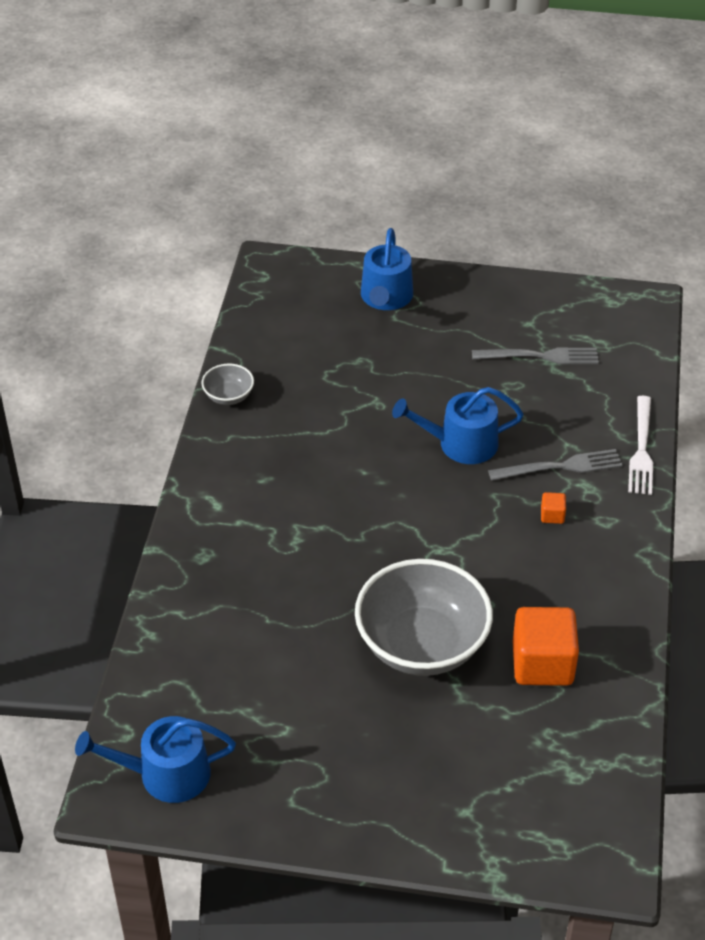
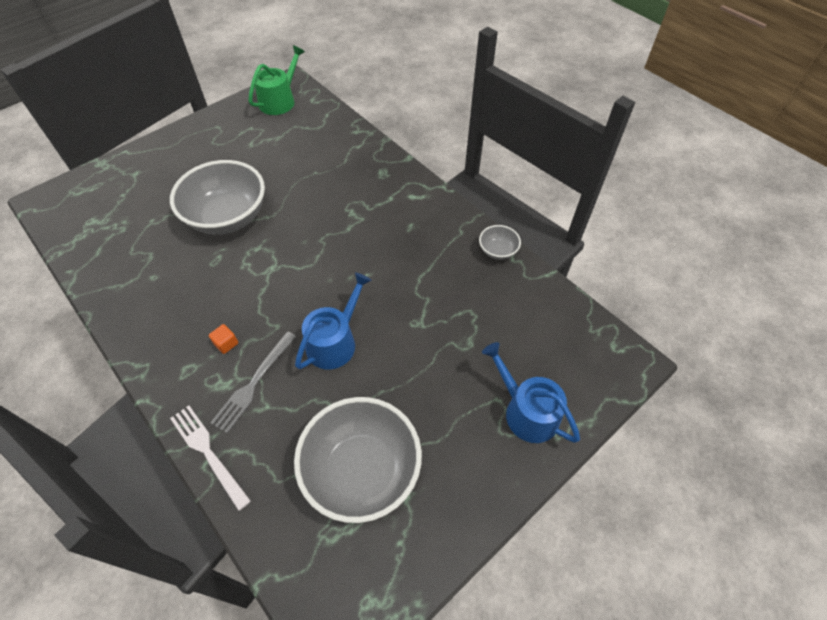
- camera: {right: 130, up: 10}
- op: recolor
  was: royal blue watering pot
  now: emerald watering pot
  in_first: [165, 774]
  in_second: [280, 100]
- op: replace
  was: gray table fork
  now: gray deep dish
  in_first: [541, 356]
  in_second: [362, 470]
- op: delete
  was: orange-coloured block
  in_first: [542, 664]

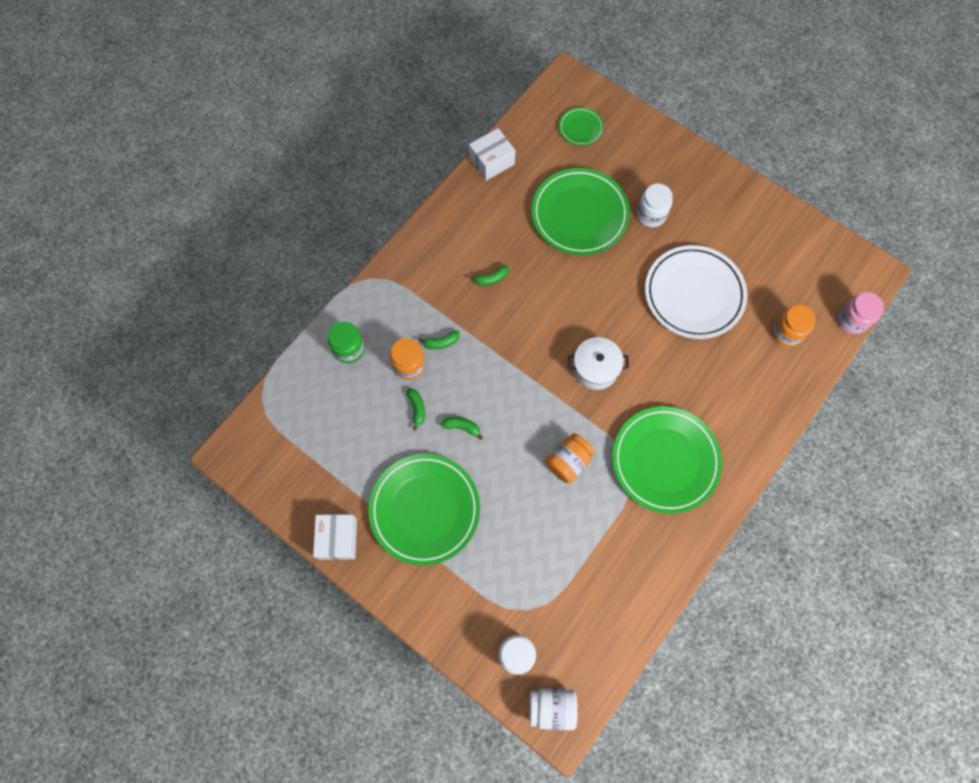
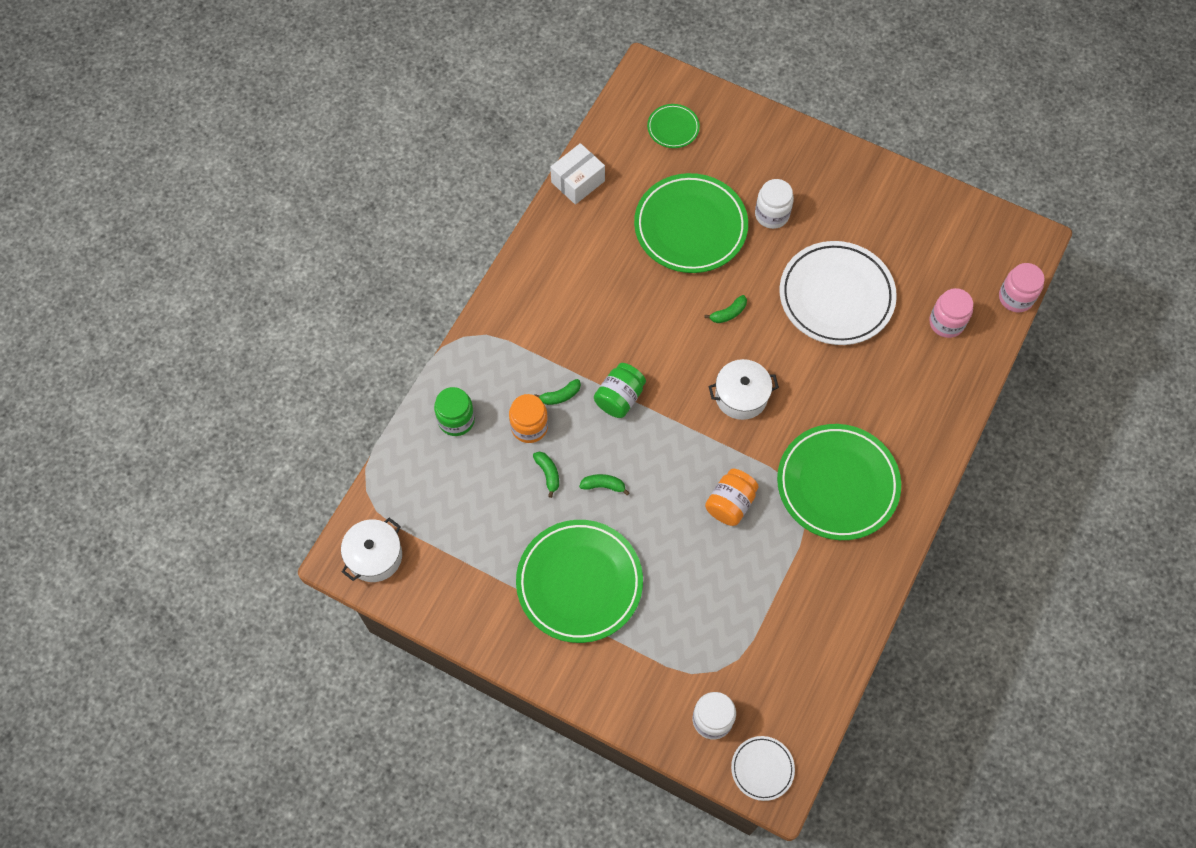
- camera: {right: -10, up: -5}
- op: insert
  now: white cooking pot
  in_second: [374, 556]
- op: insert
  now: emerald preserve jar
  in_second: [619, 398]
- op: move
  was: emerald banana fruit
  in_first: [491, 278]
  in_second: [728, 313]
- op: replace
  was: white preserve jar
  now: white dinner plate
  in_first: [551, 707]
  in_second: [762, 768]
- op: recolor
  was: orange-coloured preserve jar
  now: rosy preserve jar
  in_first: [786, 333]
  in_second: [946, 322]
- op: delete
  was: white package
  in_first: [338, 538]

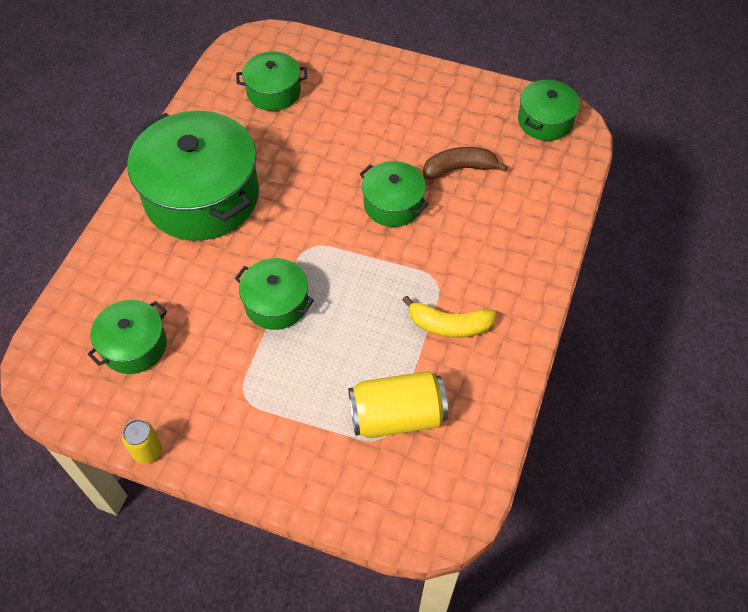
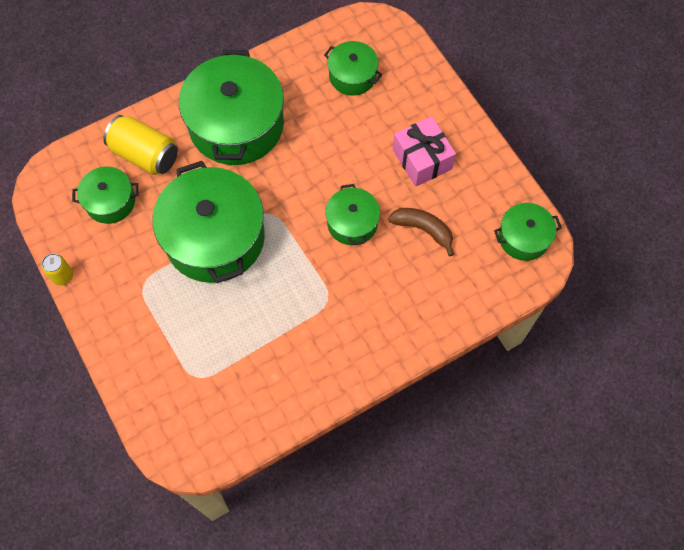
- camera: {right: 40, up: 10}
- op: move
  was: bright yellow can
  in_first: [397, 416]
  in_second: [145, 154]
- op: resize
  was: emerald cooking pot
  in_first: [276, 303]
  in_second: [215, 237]
  ratio: 1.96
- op: insert
  now: rosy wrapped gift
  in_second: [422, 159]
- op: delete
  was: bright yellow banana fruit
  in_first: [449, 325]

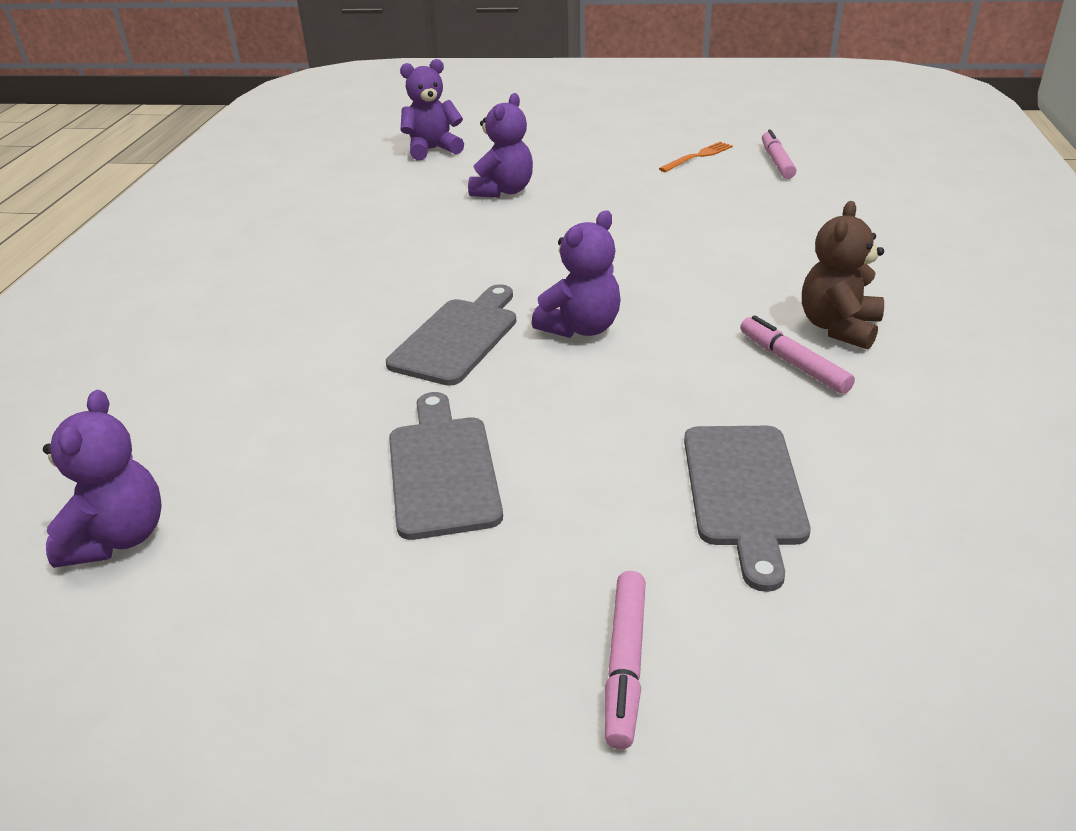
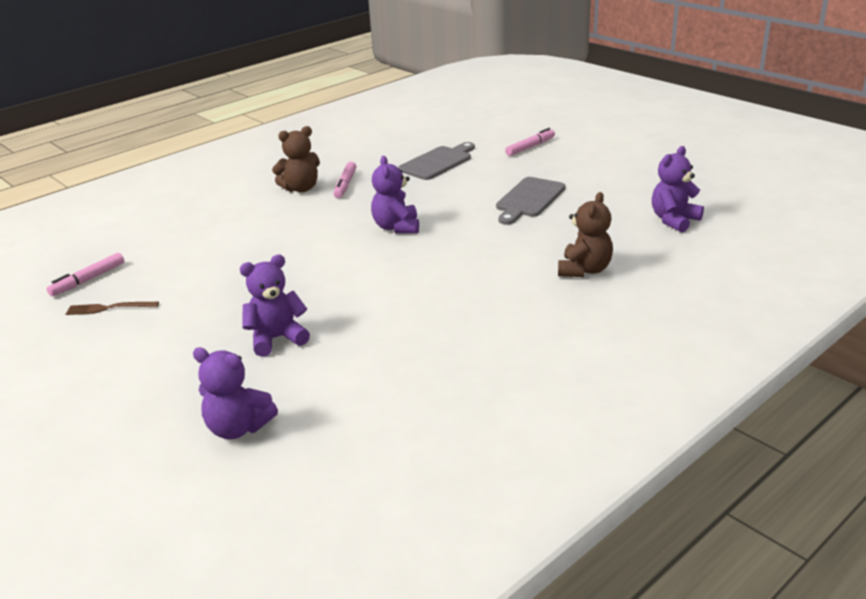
- camera: {right: -140, up: -5}
- op: recolor
  was: orange-coloured table fork
  now: russet table fork
  in_first: [698, 156]
  in_second: [109, 308]
- op: rotate
  was: violet stuffed bear
  in_first: [581, 328]
  in_second: [396, 227]
  clockwise: -90
- op: insert
  now: russet stuffed bear
  in_second: [584, 270]
- op: delete
  was: gray bread board
  in_first: [458, 338]

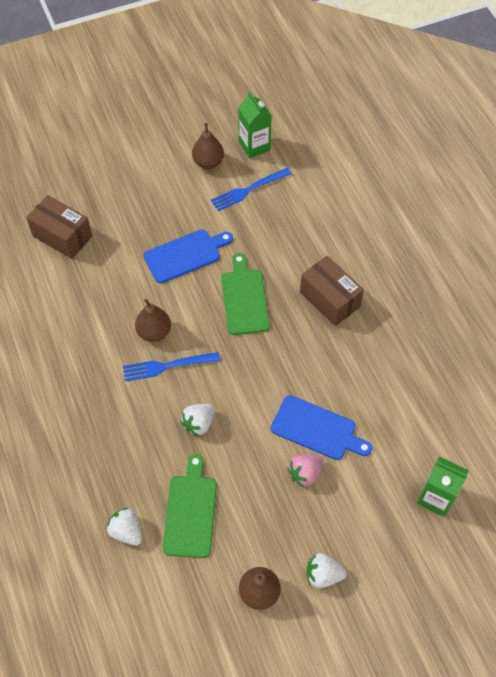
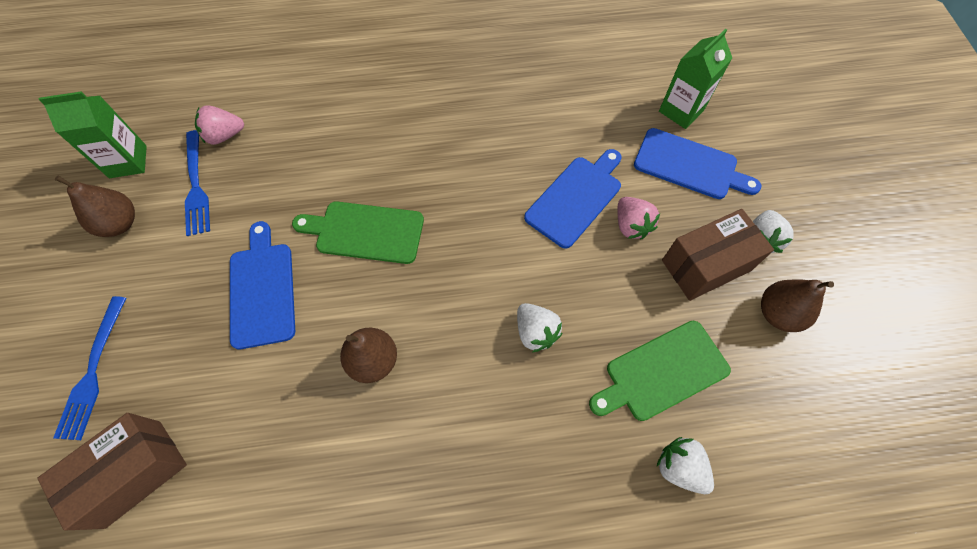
- camera: {right: -75, up: 5}
- op: move
  was: royal blue table fork
  in_first: [166, 366]
  in_second: [93, 372]
- op: insert
  now: rosy toy strawberry
  in_second: [224, 135]
- op: rotate
  was: emerald bread board
  in_first: [190, 512]
  in_second: [662, 372]
  clockwise: -45
- op: insert
  now: royal blue bread board
  in_second: [689, 165]
- op: rotate
  was: white toy strawberry
  in_first: [127, 531]
  in_second: [679, 467]
  clockwise: 75
- op: move
  was: russet package
  in_first: [329, 299]
  in_second: [706, 265]

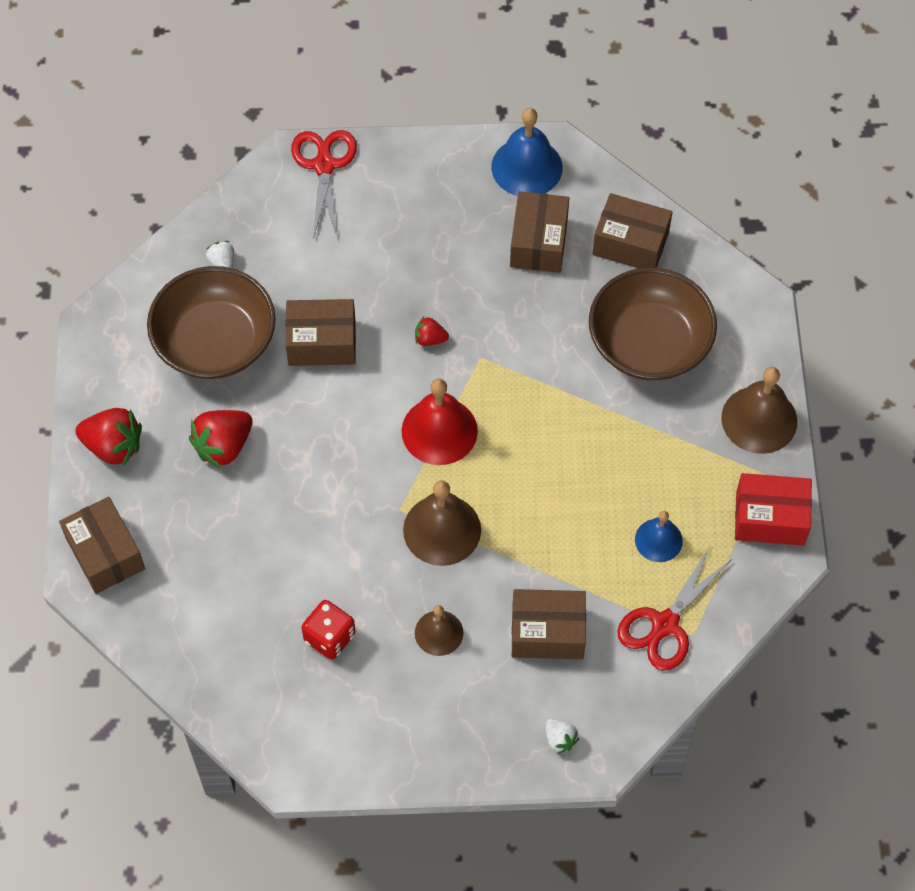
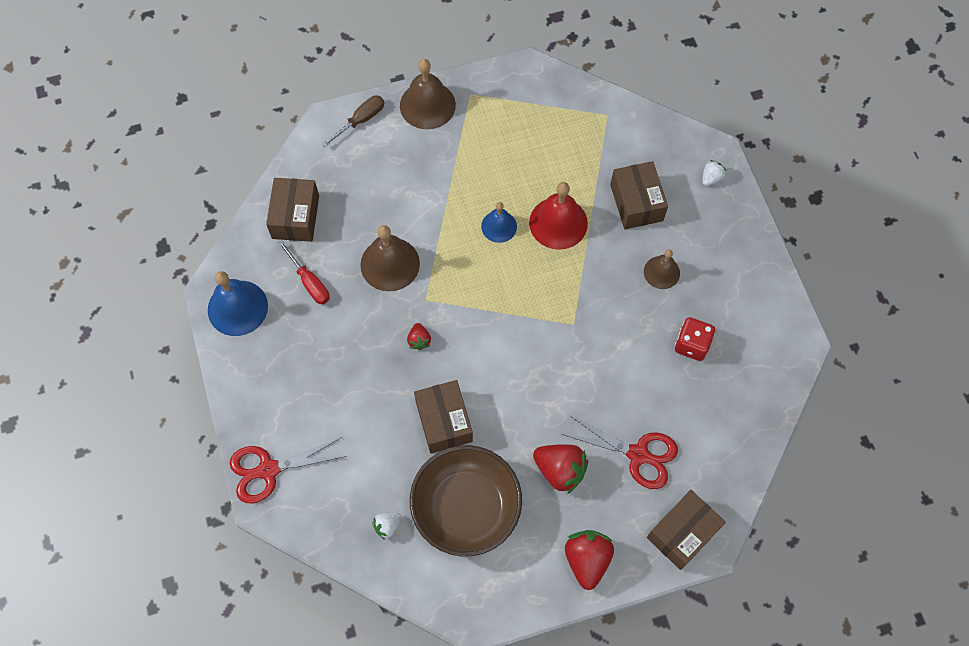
- camera: {right: -105, up: 5}
- op: replace
  was: russet package
  now: red hand screwdriver
  in_first: [539, 242]
  in_second: [309, 282]
- op: insert
  now: russet hand screwdriver
  in_second: [361, 120]
- op: move
  was: russet school bell
  in_first: [442, 530]
  in_second: [390, 264]
- op: move
  was: royal blue school bell
  in_first: [658, 540]
  in_second: [499, 226]
- op: move
  was: red school bell
  in_first: [439, 431]
  in_second: [558, 223]
- op: move
  was: red pair of scissors
  in_first: [665, 624]
  in_second: [638, 454]
- op: delete
  was: russet deep dish
  in_first: [649, 343]
- op: delete
  was: red package
  in_first: [770, 518]

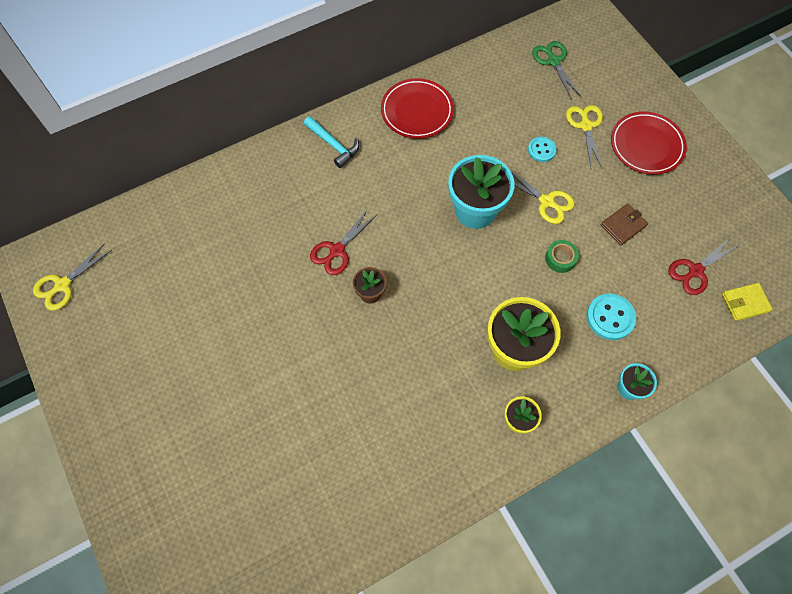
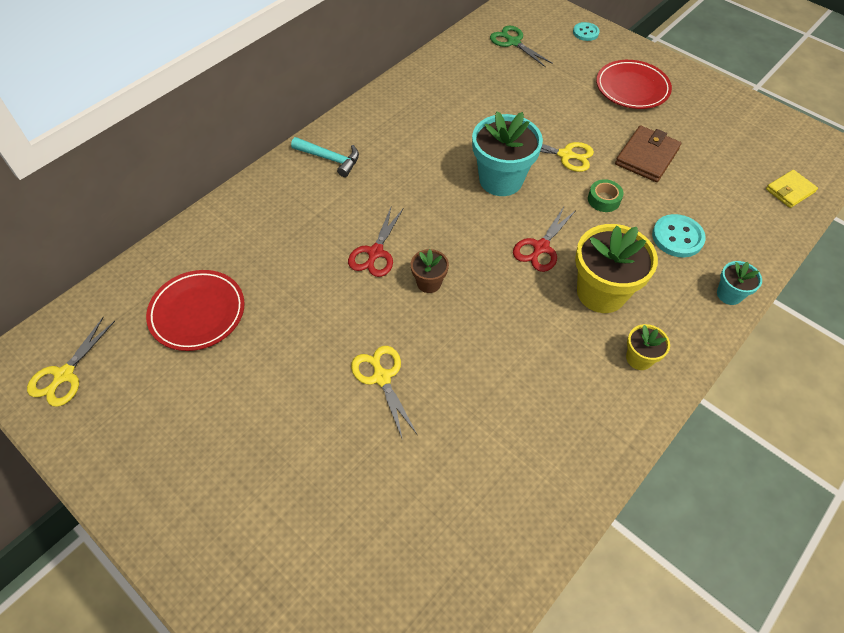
- camera: {right: -20, up: -10}
- op: move
  was: red dinner plate
  in_first: [417, 111]
  in_second: [197, 313]
- op: move
  was: bright yellow pair of scissors
  in_first: [585, 125]
  in_second: [381, 377]
- op: move
  was: red pair of scissors
  in_first: [695, 271]
  in_second: [540, 248]
- op: move
  was: turquoise shirt button
  in_first: [541, 150]
  in_second: [585, 32]
- op: resize
  was: russet billfold
  in_first: [623, 225]
  in_second: [646, 157]
  ratio: 1.51

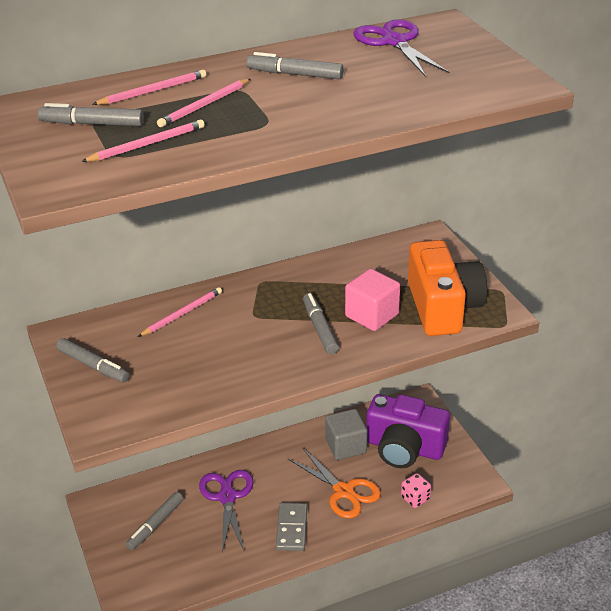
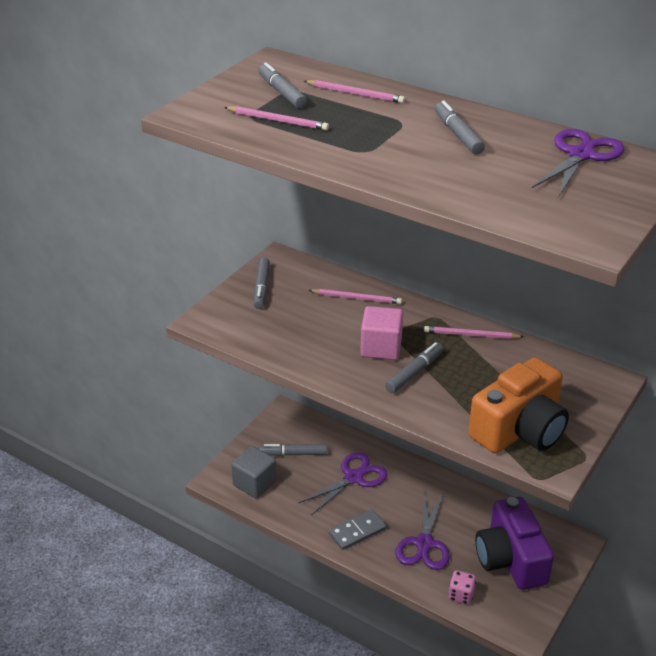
- camera: {right: 55, up: 0}
- op: move
  was: gray block
  in_first: [345, 446]
  in_second: [254, 483]
- op: move
  was: rosy block
  in_first: [372, 315]
  in_second: [381, 347]
- op: recolor
  was: orange-coloured pair of scissors
  now: violet pair of scissors
  in_first: [344, 491]
  in_second: [424, 544]
- op: move
  was: rosy wooden pencil
  in_first: [205, 105]
  in_second: [471, 335]

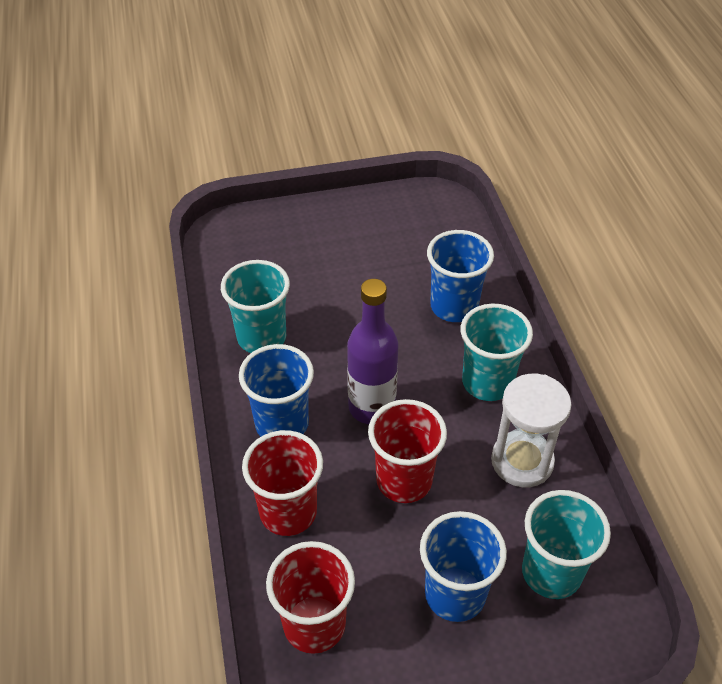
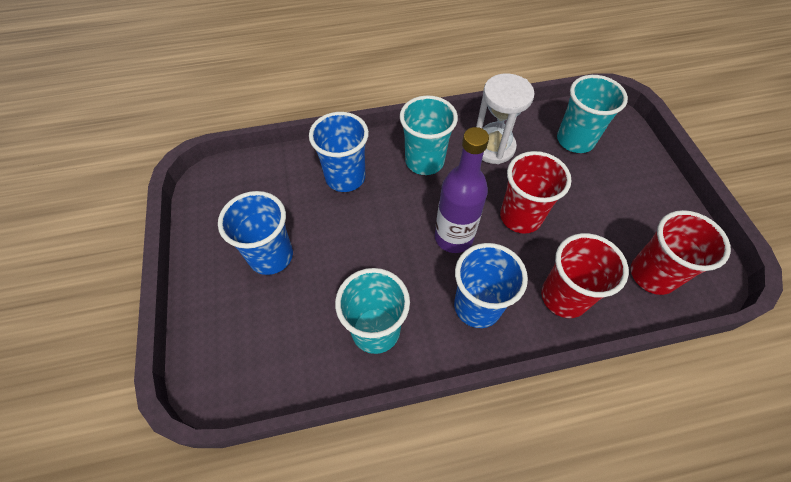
- camera: {right: -90, up: 10}
- op: move
  was: royal blue tumbler
  in_first: [455, 594]
  in_second: [271, 256]

